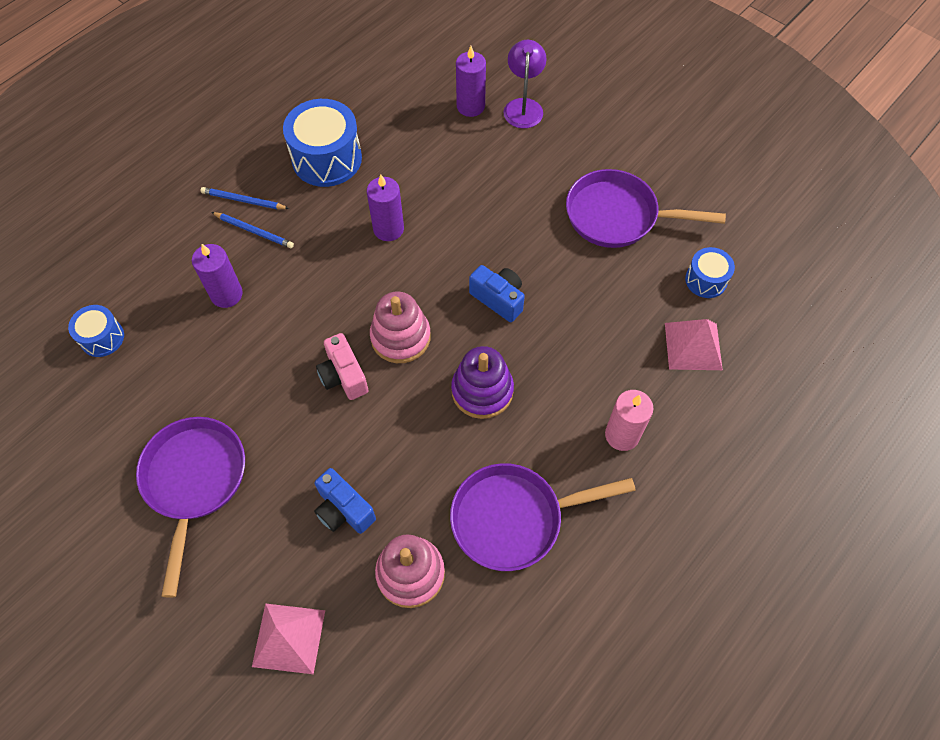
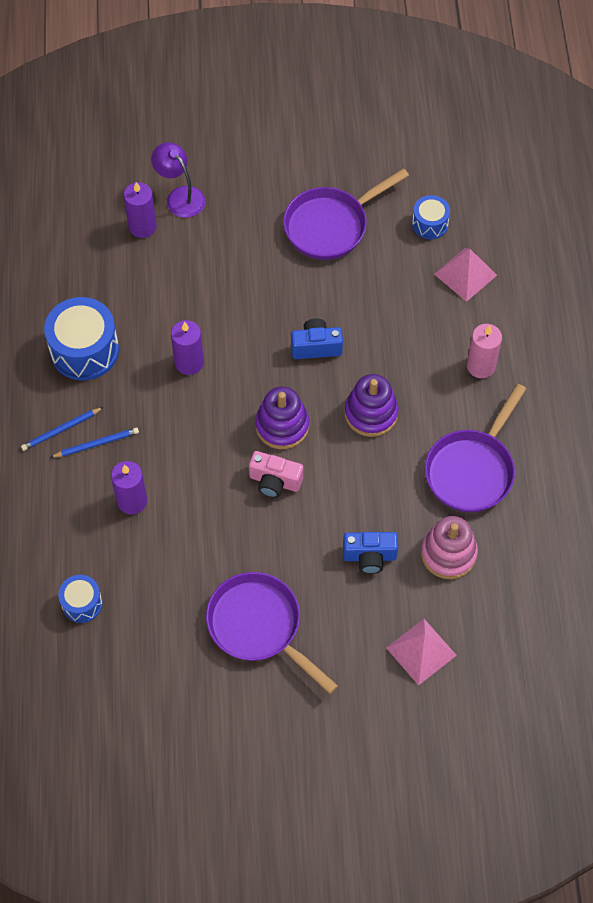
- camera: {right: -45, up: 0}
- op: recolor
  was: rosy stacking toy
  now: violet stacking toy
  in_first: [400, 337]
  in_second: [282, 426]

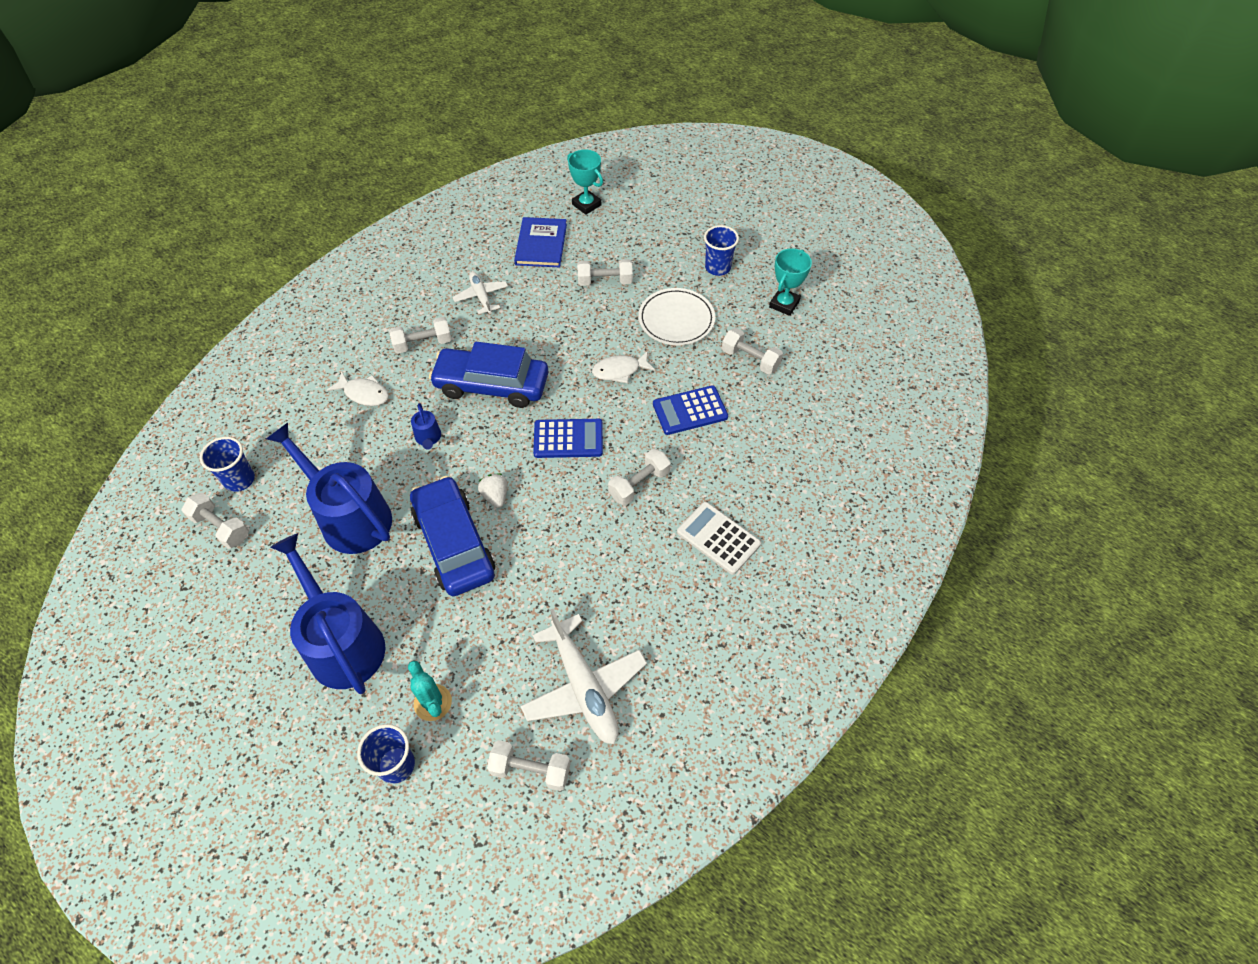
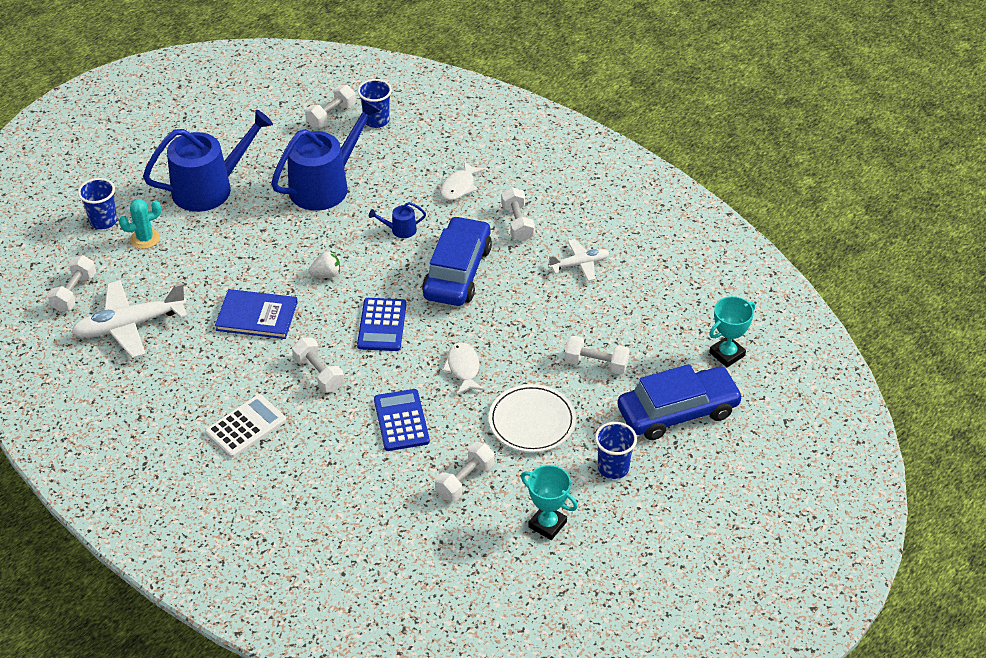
- camera: {right: 95, up: -10}
- op: move
  was: royal blue hardcover
  in_first: [541, 244]
  in_second: [257, 316]
- op: rotate
  was: white free weight
  in_first: [605, 281]
  in_second: [596, 364]
  clockwise: -75
- op: move
  was: royal blue automobile
  in_first: [454, 543]
  in_second: [678, 412]

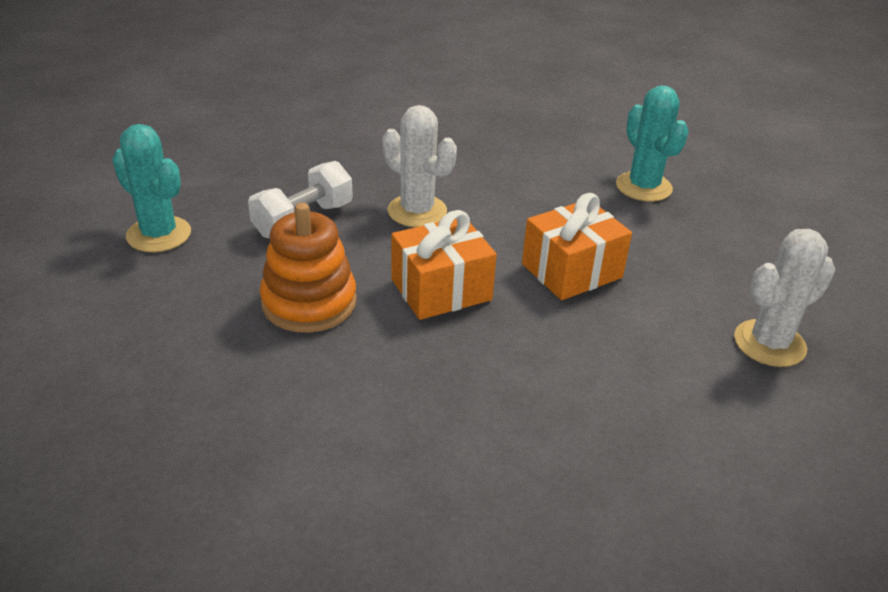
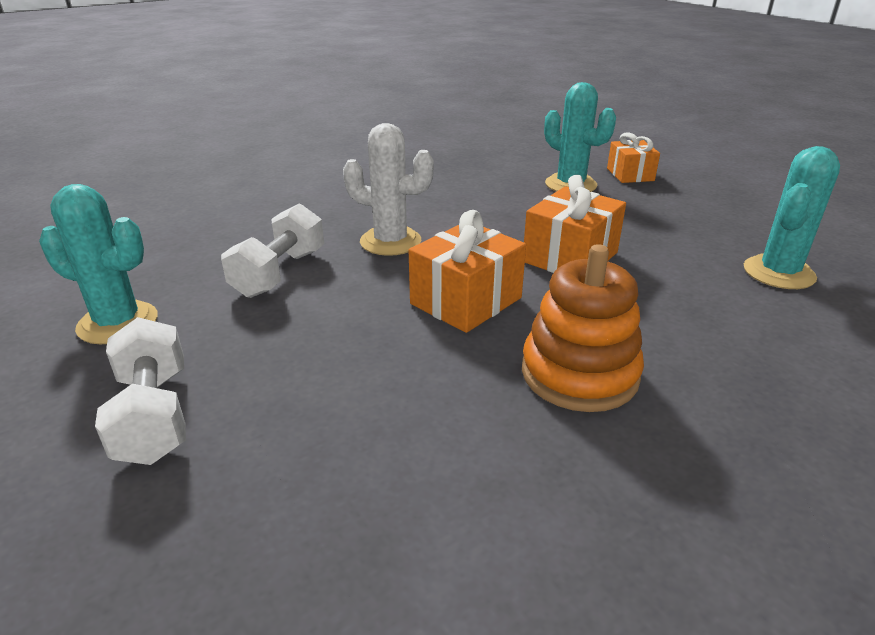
- camera: {right: -20, up: -5}
- op: insert
  now: white free weight
  in_second: [154, 415]
- op: move
  was: orange-coloured stacking toy
  in_first: [309, 302]
  in_second: [579, 374]
- op: insert
  now: orange-coloured wrapped gift
  in_second: [630, 174]
- op: recolor
  was: white cactus
  now: turquoise cactus
  in_first: [769, 343]
  in_second: [778, 273]

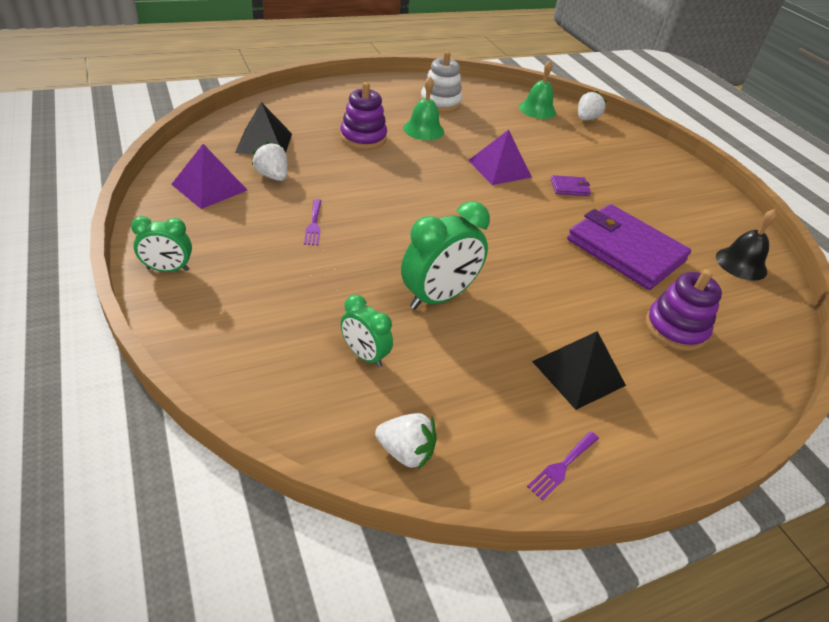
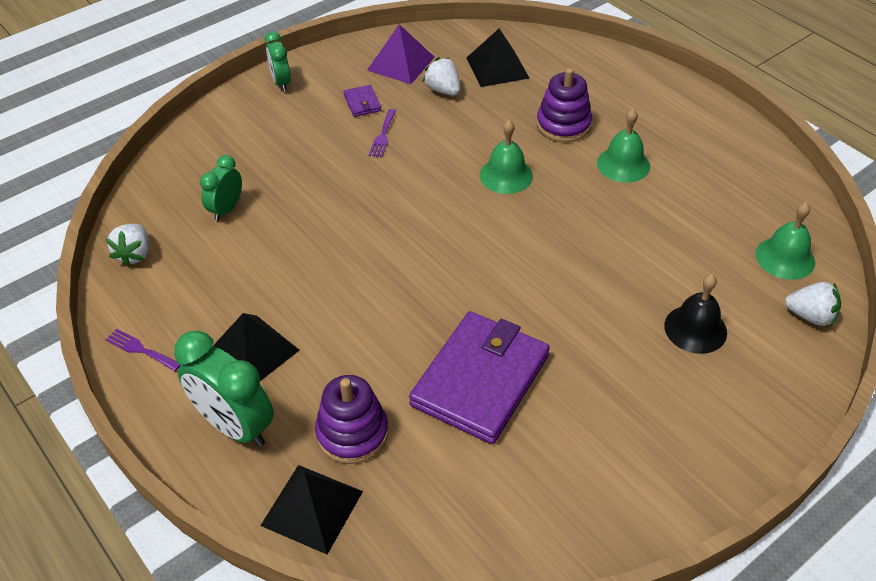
- camera: {right: 80, up: 5}
- op: move
  was: emerald clock
  in_first: [438, 297]
  in_second: [235, 426]
- op: insert
  now: jet-black pyramid
  in_second: [312, 508]
- op: move
  was: violet billfold
  in_first: [569, 188]
  in_second: [362, 103]
- op: rotate
  was: violet table fork
  in_first: [314, 224]
  in_second: [383, 136]
  clockwise: -60
- op: rotate
  was: white toy strawberry
  in_first: [272, 176]
  in_second: [443, 90]
  clockwise: -75
- op: insert
  now: emerald school bell
  in_second: [506, 175]
- op: move
  was: jet-black school bell
  in_first: [741, 263]
  in_second: [695, 329]
- op: delete
  was: white stacking toy
  in_first: [440, 102]
- op: delete
  was: violet pyramid
  in_first: [499, 168]

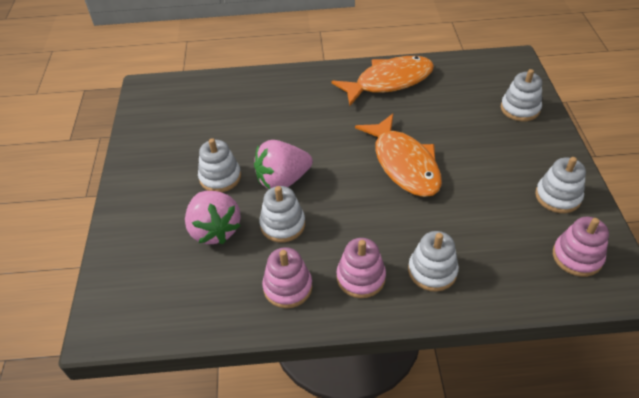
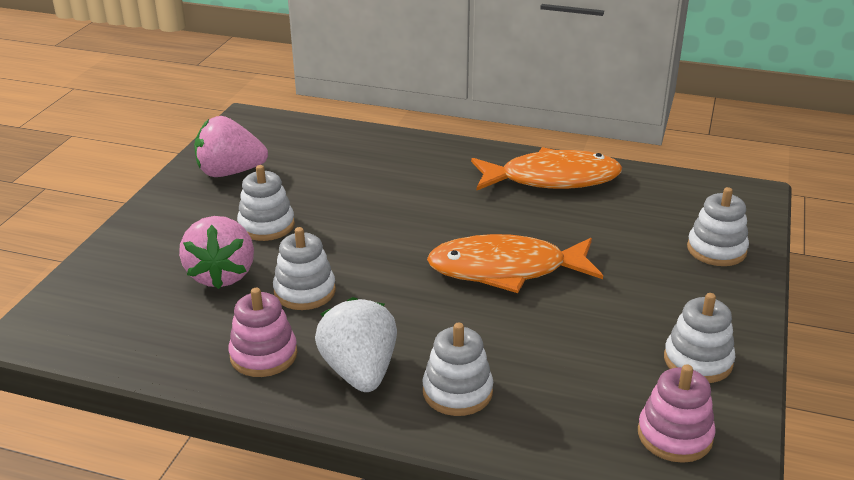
- camera: {right: 20, up: -15}
- op: move
  was: rosy toy strawberry
  in_first: [283, 180]
  in_second: [230, 172]
- op: replace
  was: rosy stacking toy
  now: white toy strawberry
  in_first: [361, 277]
  in_second: [360, 371]
- op: rotate
  was: orange-coloured toy fish
  in_first: [404, 164]
  in_second: [506, 269]
  clockwise: 90

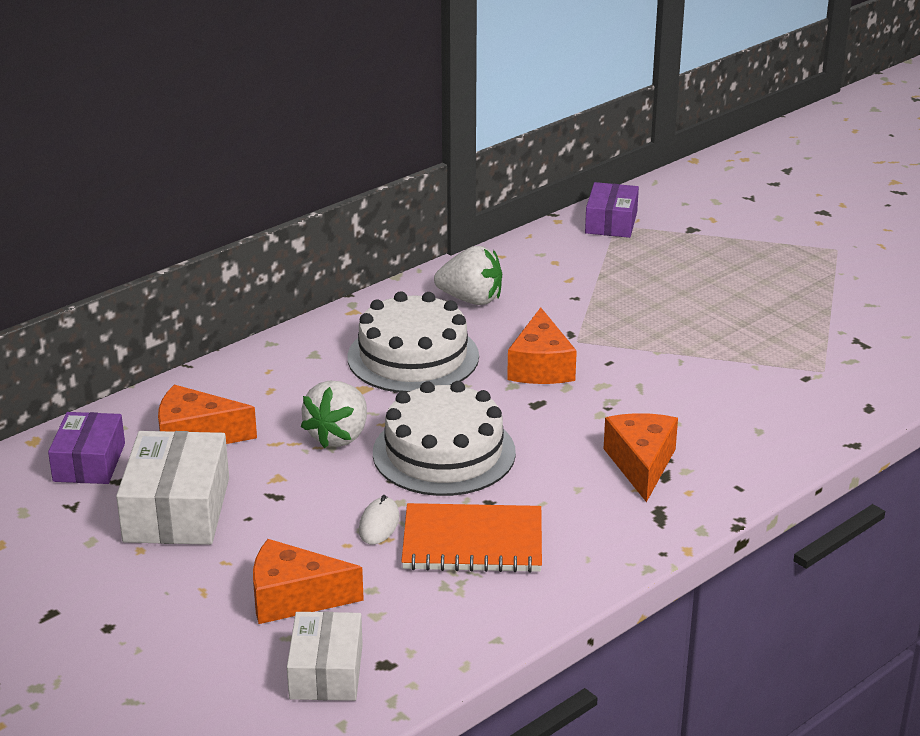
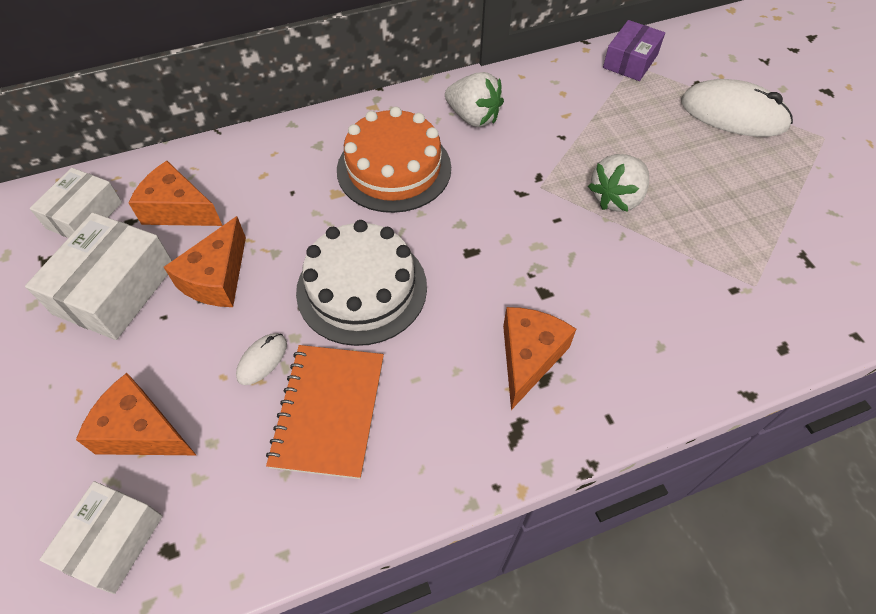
- camera: {right: 20, up: 25}
- op: recolor
  was: violet package
  now: white package
  in_first: [89, 462]
  in_second: [84, 215]
- op: move
  was: orange-coloured cheese
  in_first: [540, 366]
  in_second: [217, 278]
- op: rotate
  was: orange-coloured notebook
  in_first: [472, 542]
  in_second: [328, 411]
  clockwise: 75
- op: recolor
  was: white gateau
  now: orange-coloured gateau
  in_first: [413, 357]
  in_second: [394, 169]
- op: move
  was: white toy strawberry
  in_first: [338, 436]
  in_second: [616, 198]
- op: insert
  now: white mouse
  in_second: [733, 114]

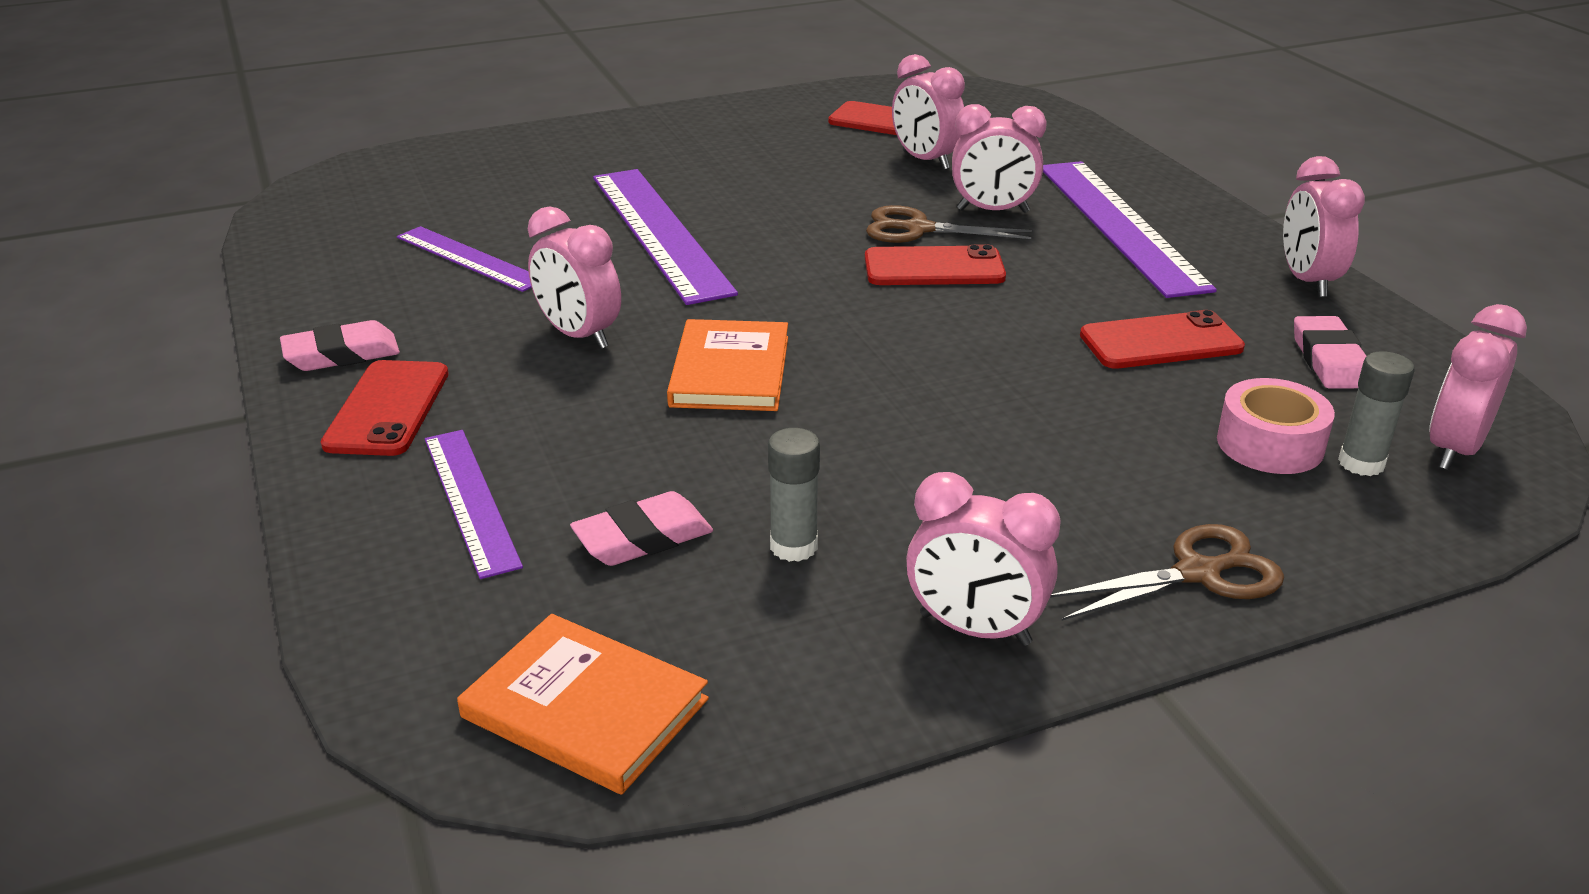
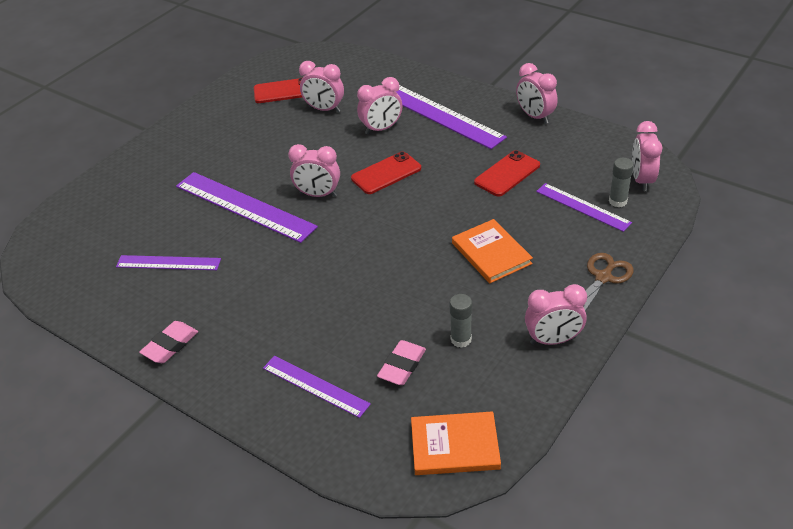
- camera: {right: -30, up: 10}
- op: move
  was: rosy clock
  in_first: [579, 336]
  in_second: [318, 195]
- op: move
  was: orange-coloured hardcover
  in_first: [730, 371]
  in_second: [491, 253]
- op: replace
  was: rosy sticky tape
  now: violet measuring stick
  in_first: [1270, 444]
  in_second: [582, 207]
- op: delete
  was: red smartphone
  in_first: [388, 409]
- op: delete
  was: russet pair of scissors
  in_first: [918, 229]
- op: delete
  was: rosy eraser
  in_first: [1329, 360]

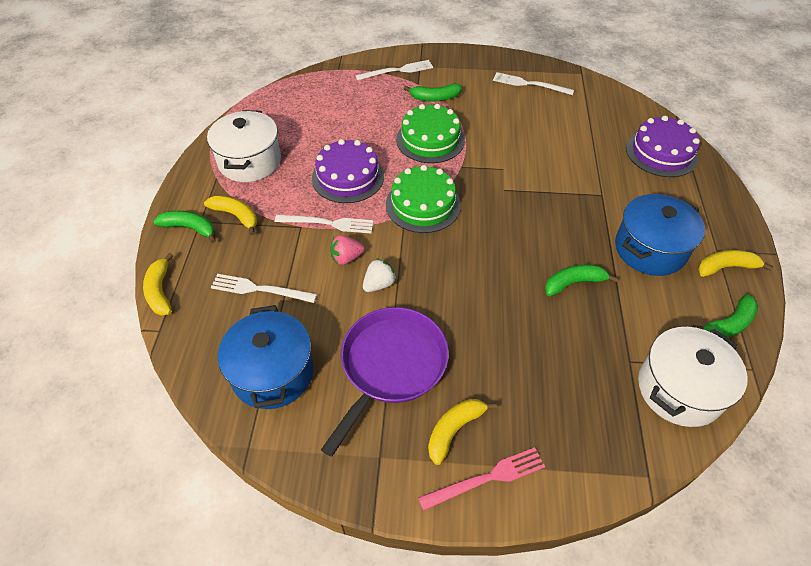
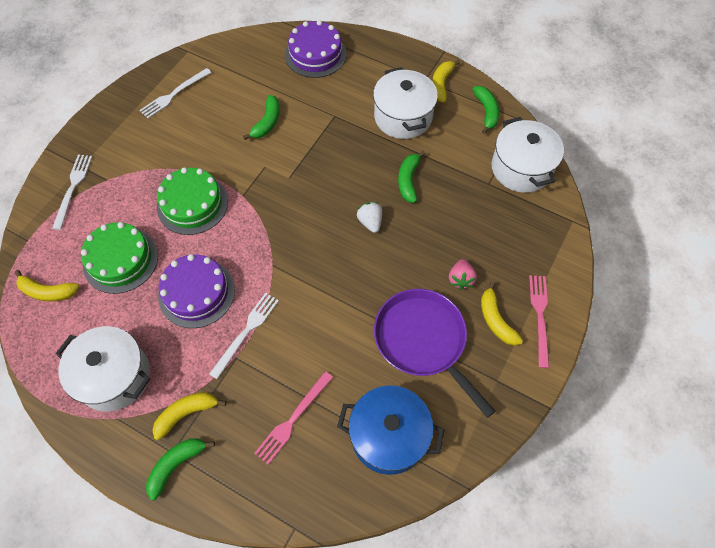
- camera: {right: -65, up: 10}
- op: move
  was: bright yellow banana fruit
  in_first: [160, 291]
  in_second: [48, 292]
- op: move
  was: emerald gateau
  in_first: [423, 204]
  in_second: [120, 260]
- op: move
  was: emerald banana fruit
  in_first: [435, 98]
  in_second: [267, 122]
- op: recolor
  was: white table fork
  now: rosy table fork
  in_first: [260, 289]
  in_second: [293, 419]
- op: move
  was: white toy strawberry
  in_first: [379, 284]
  in_second: [370, 222]
- op: recolor
  was: royal blue cooking pot
  now: white cooking pot
  in_first: [650, 249]
  in_second: [403, 117]
- op: move
  was: rosy toy strawberry
  in_first: [346, 258]
  in_second: [460, 279]

